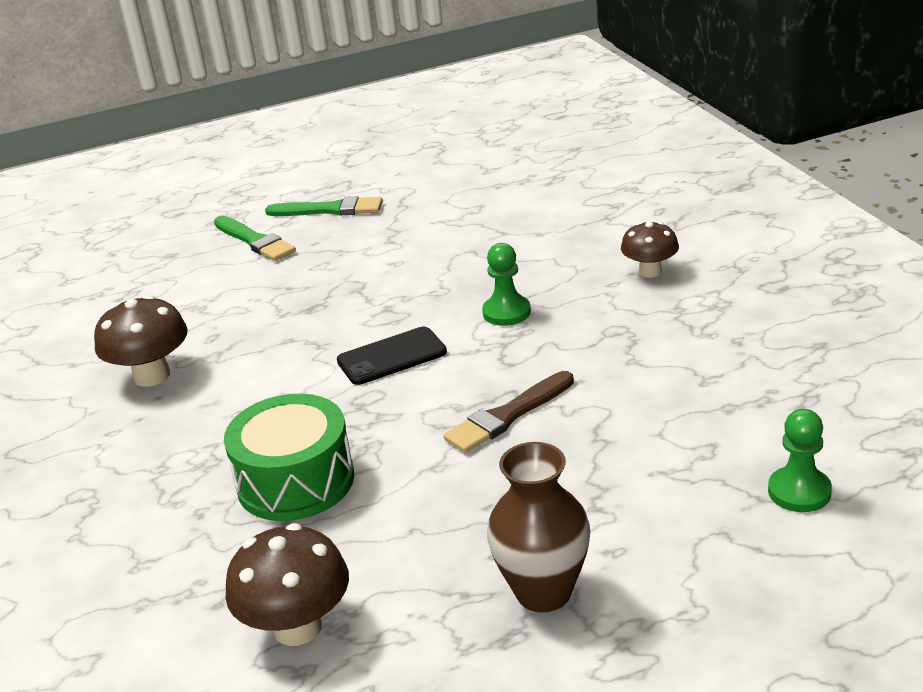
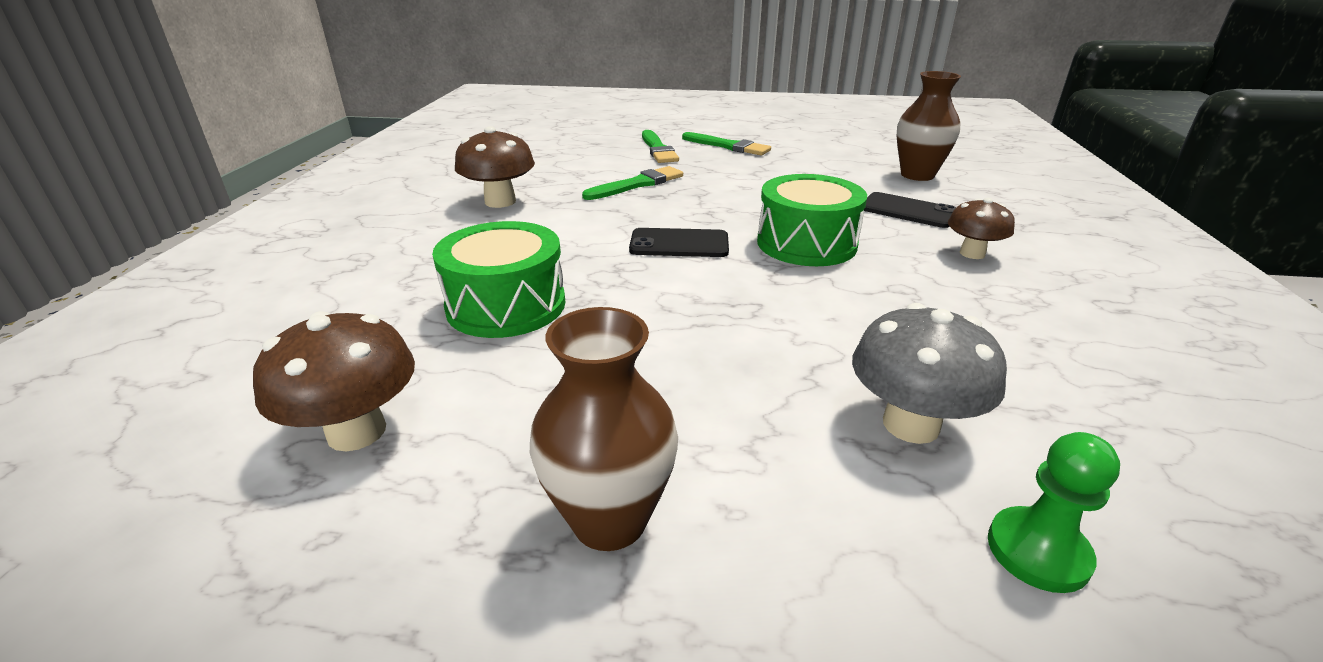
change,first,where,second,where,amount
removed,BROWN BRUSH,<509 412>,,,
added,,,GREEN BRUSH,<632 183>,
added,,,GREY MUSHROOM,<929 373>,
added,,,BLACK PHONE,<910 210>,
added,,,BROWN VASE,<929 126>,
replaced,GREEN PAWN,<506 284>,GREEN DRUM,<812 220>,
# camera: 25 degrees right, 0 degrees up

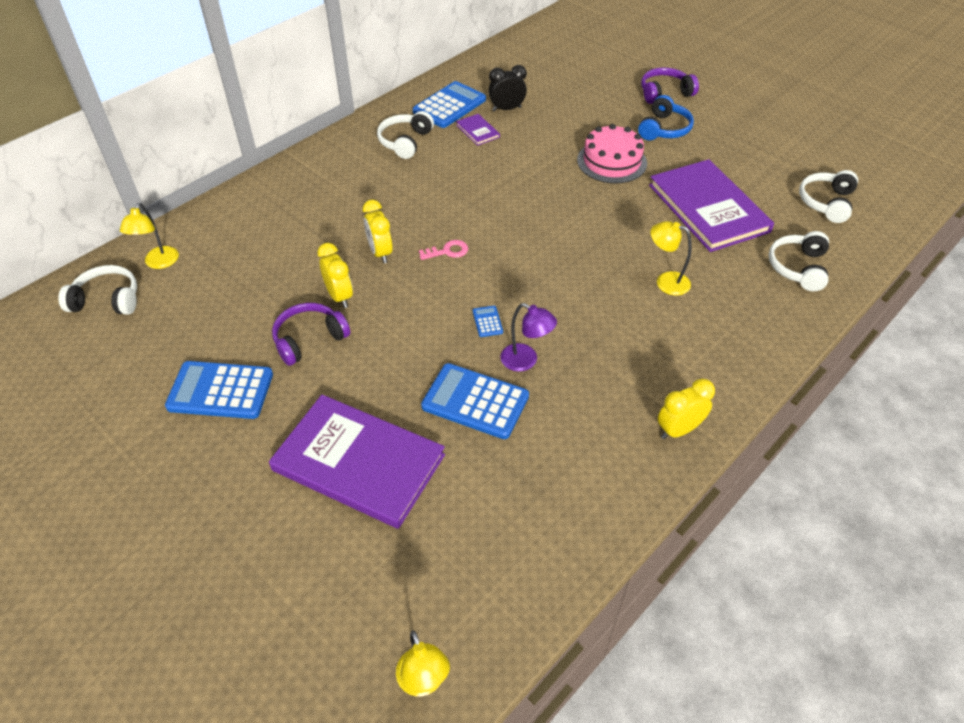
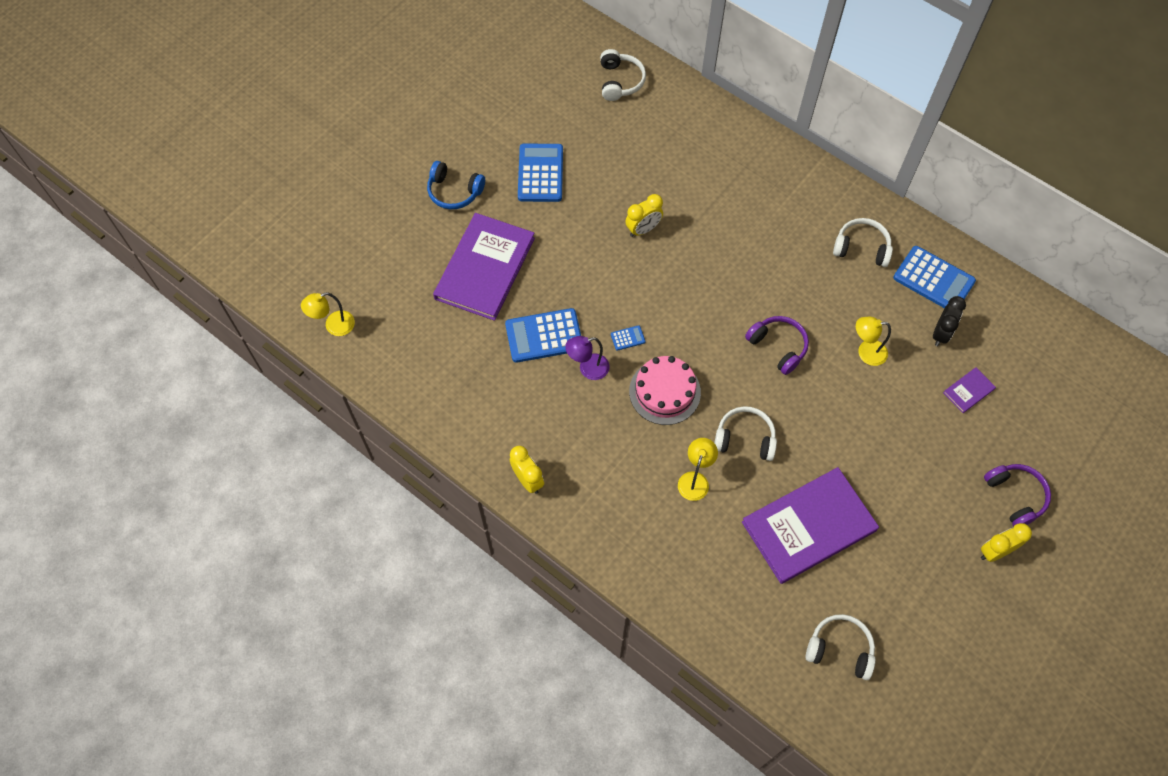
change,first,where,second,where,amount
removed,PINK KEY,<443 250>,,,
moved,YELLOW LAMP,<149 236>,,<873 341>,
moved,PURPLE HEADPHONES,<311 334>,,<777 345>,
moved,YELLOW CLOCK,<378 231>,,<1006 542>,
moved,PURPLE BOOK,<478 130>,,<969 390>,
moved,PINK CAKE,<612 153>,,<665 390>,
moved,BLUE HEADPHONES,<666 118>,,<456 185>,
moved,WHITE HEADPHONES,<799 261>,,<745 433>,
turned,BLUE CALCULATOR,<475 401>,,<543 335>,120 degrees counterclockwise
turned,BLACK CLOCK,<507 88>,,<949 321>,45 degrees clockwise
turned,PURPLE LAMP,<528 337>,,<587 358>,45 degrees clockwise
# camera: 85 degrees right, 15 degrees up

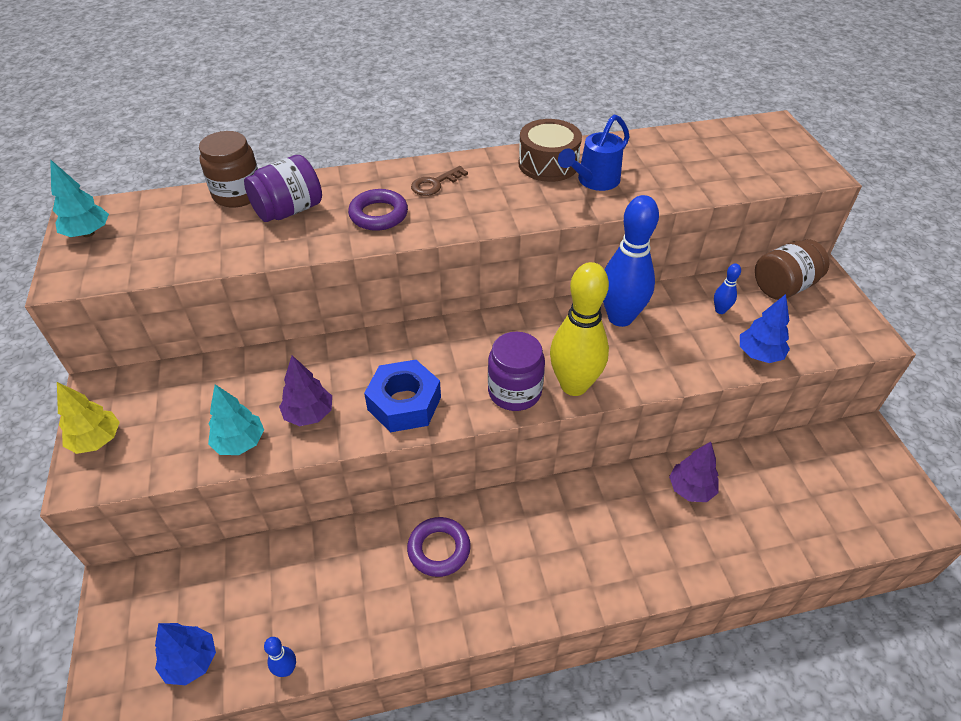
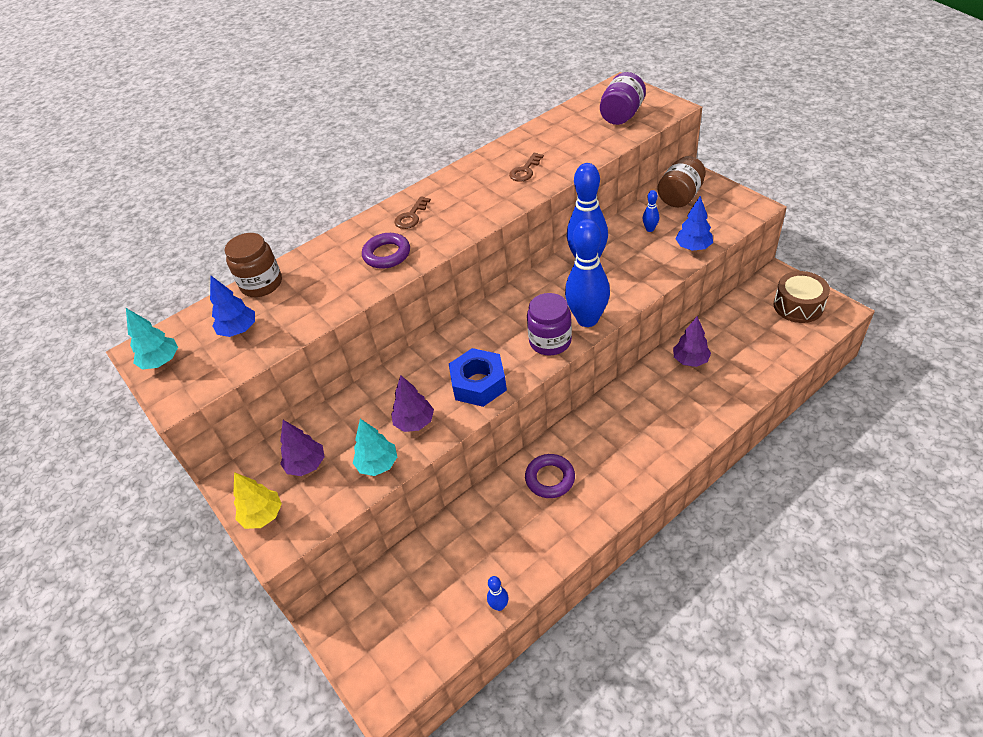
change,first,where,second,where,amount
added,,,PURPLE TREE,<302 448>,
moved,BLUE TREE,<185 654>,,<232 306>,
moved,PURPLE JAR,<283 188>,,<623 98>,
moved,BROWN DRUM,<550 150>,,<801 297>,
replaced,BLUE WATERING CAN,<594 152>,BROWN KEY,<526 167>,
recoloured,YELLOW BOWLING PIN,<579 329>,BLUE BOWLING PIN,<587 273>,
# camera: 20 degrees left, 0 degrees up

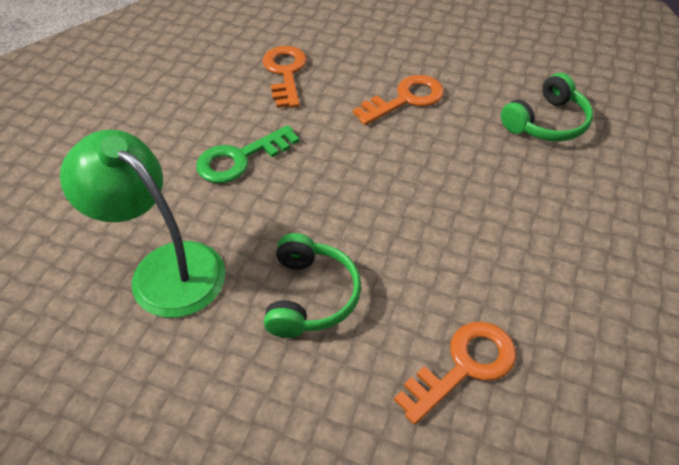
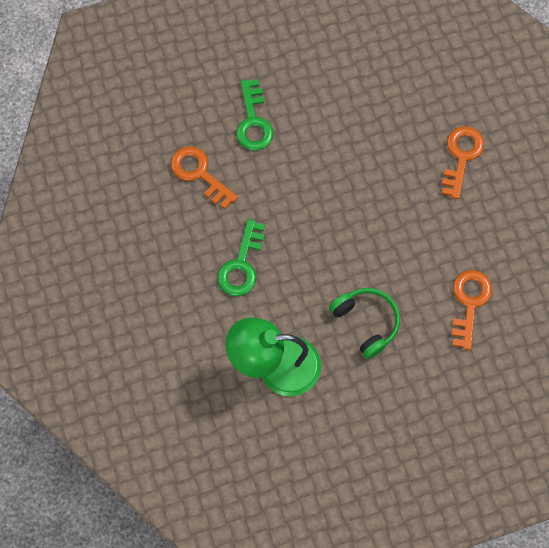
change,first,where,second,where,amount
removed,GREEN HEADPHONES,<547 107>,,,
added,,,GREEN KEY,<255 114>,
moved,ORANGE KEY,<398 100>,,<462 162>,
# camera: 40 degrees left, 20 degrees up

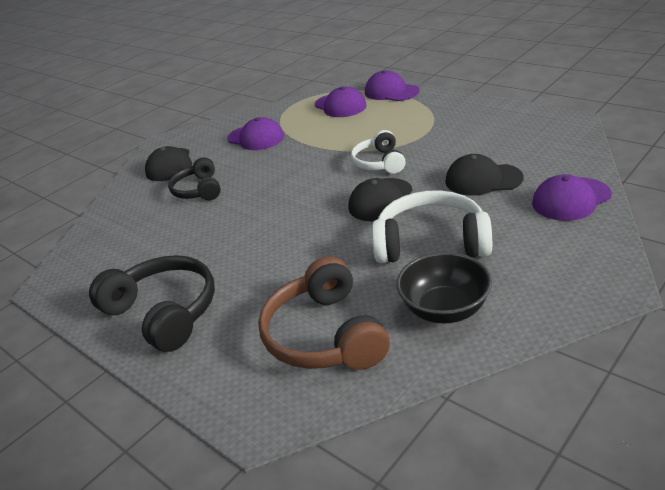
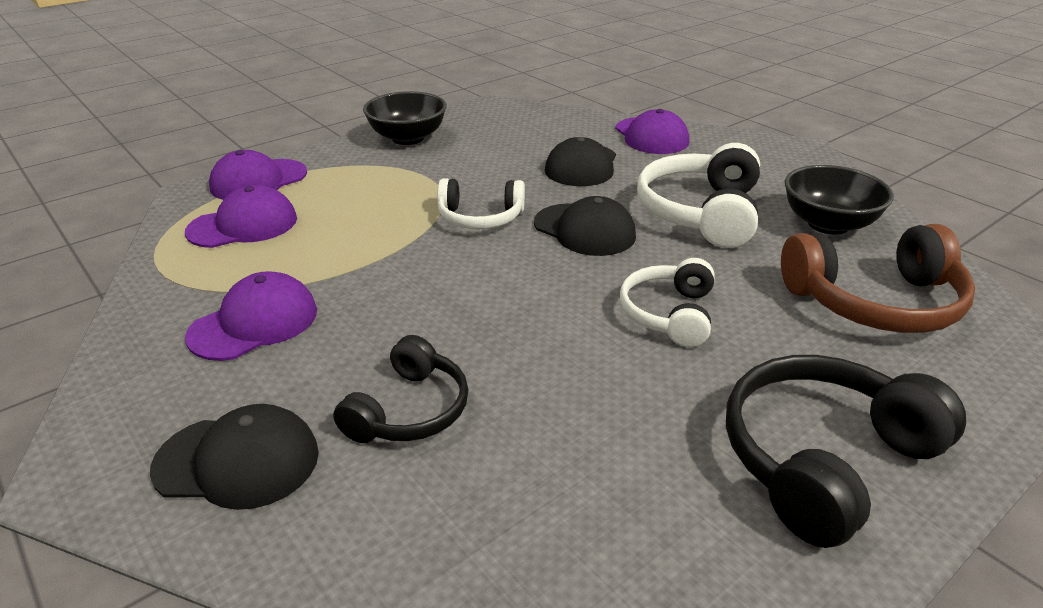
change,first,where,second,where,amount
added,,,BLACK BOWL,<405 118>,
added,,,WHITE HEADPHONES,<667 302>,
turned,BLACK HEADPHONES,<194 178>,,<400 389>,60 degrees counterclockwise
# camera: 85 degrees left, 0 degrees up

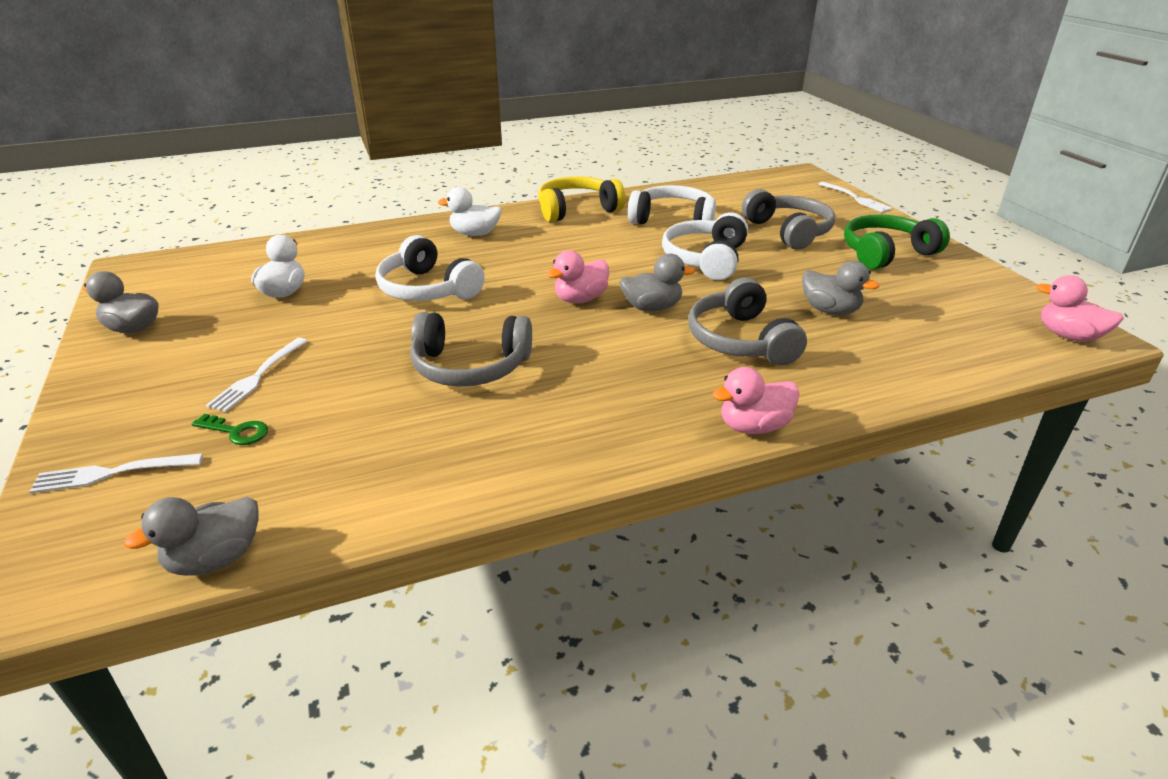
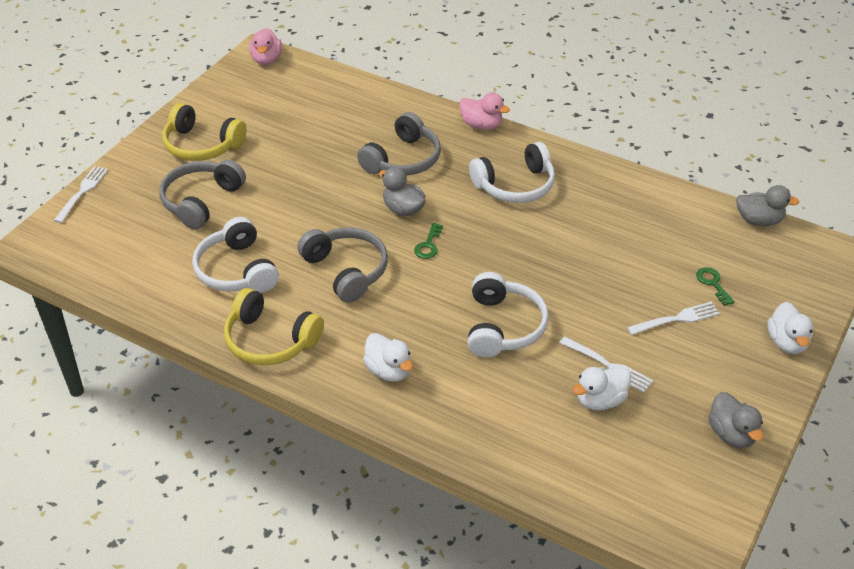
change,first,where,second,where,amount
removed,GREY DUCK,<840 288>,,,
added,,,WHITE DUCK,<790 328>,
moved,WHITE FORK,<116 473>,,<606 364>,
moved,GREY HEADPHONES,<471 349>,,<342 265>,
moved,WHITE HEADPHONES,<705 246>,,<512 172>,
replaced,PINK DUCK,<578 276>,GREEN KEY,<428 241>,
recoloured,GREEN HEADPHONES,<897 242>,YELLOW HEADPHONES,<204 132>,
# camera: 130 degrees left, 10 degrees up

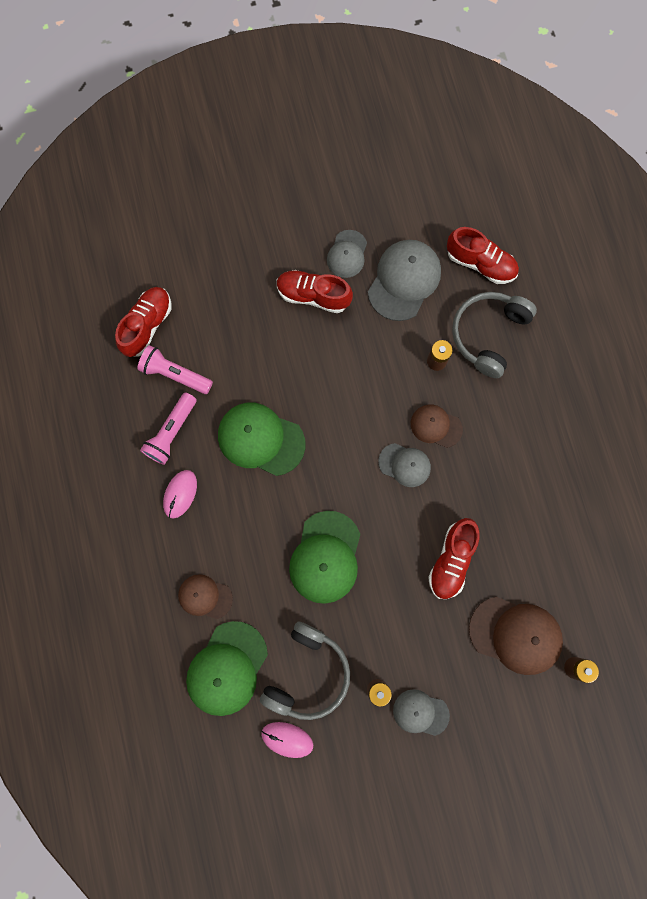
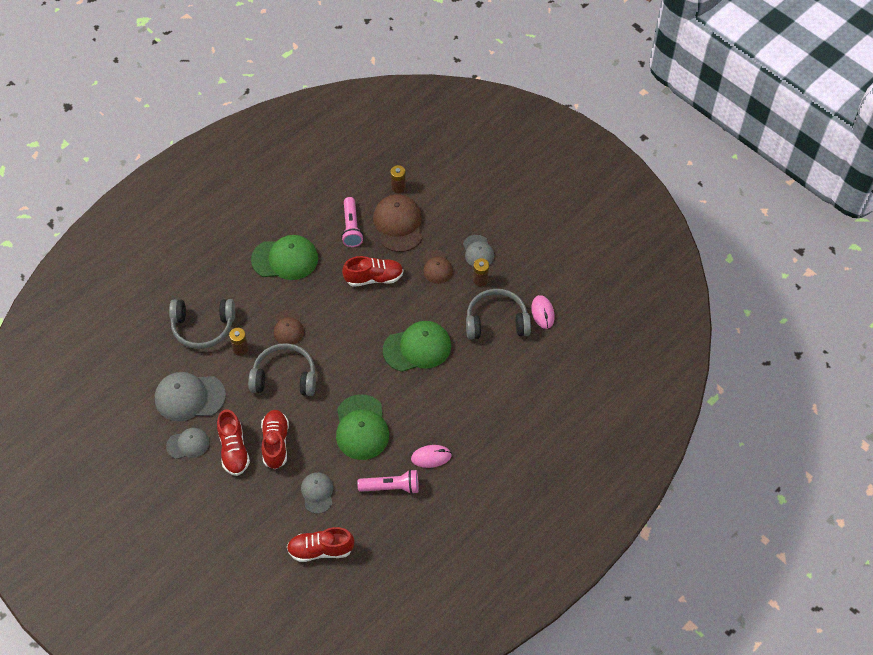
change,first,where,second,where,amount
added,,,GREY HEADPHONES,<282 369>,
moved,PINK FLASHLIGHT,<175 369>,,<352 222>,
moved,BROWN CAP,<205 596>,,<437 267>,
moved,GREEN CAP,<227 668>,,<284 257>,
moved,GREY CAP,<404 465>,,<317 493>,
moved,RED SHOE,<483 255>,,<275 439>,
# camera: 120 degrees left, 20 degrees down

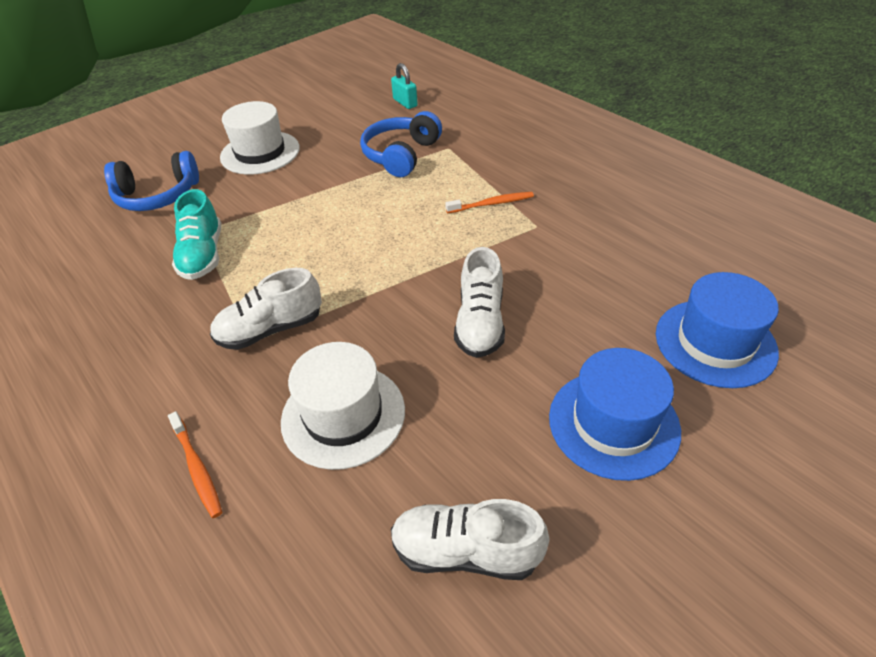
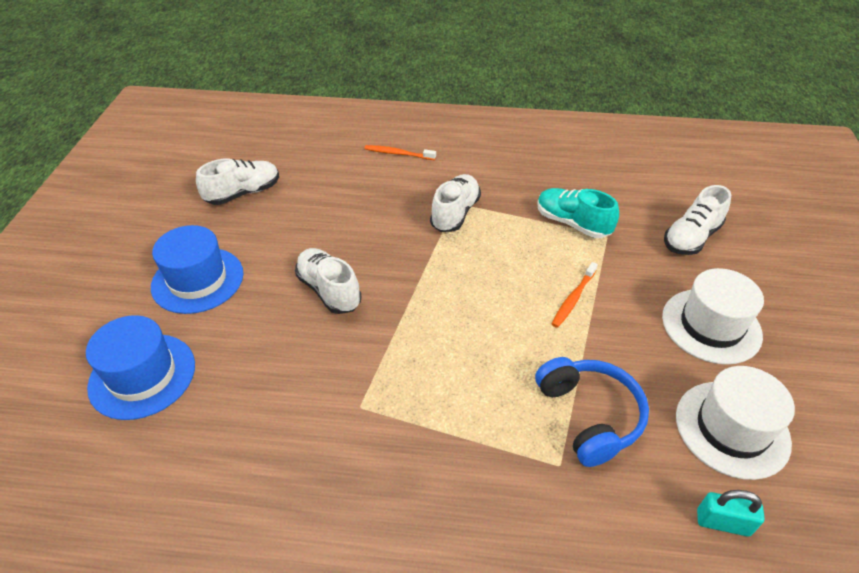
change,first,where,second,where,amount
moved,WHITE HAT,<343 406>,,<735 423>,
moved,ORANGE TOOTHBRUSH,<489 202>,,<575 295>,
replaced,BLUE HEADPHONES,<151 181>,WHITE SHOE,<697 220>,
# camera: 135 degrees right, 0 degrees up

